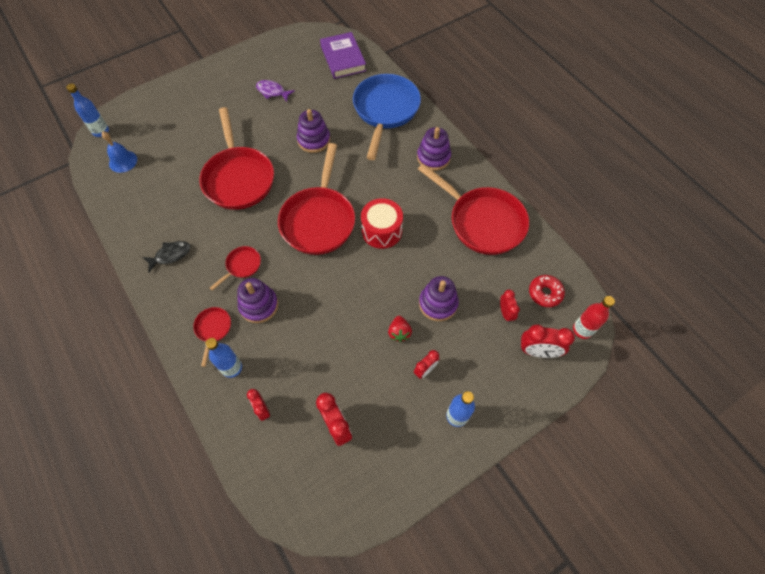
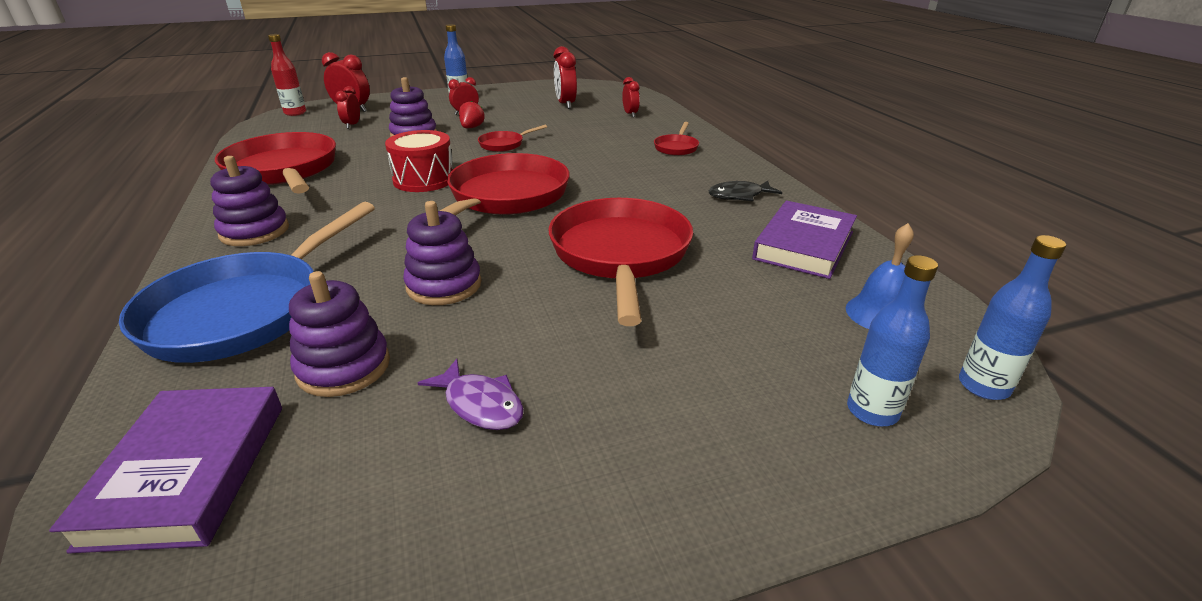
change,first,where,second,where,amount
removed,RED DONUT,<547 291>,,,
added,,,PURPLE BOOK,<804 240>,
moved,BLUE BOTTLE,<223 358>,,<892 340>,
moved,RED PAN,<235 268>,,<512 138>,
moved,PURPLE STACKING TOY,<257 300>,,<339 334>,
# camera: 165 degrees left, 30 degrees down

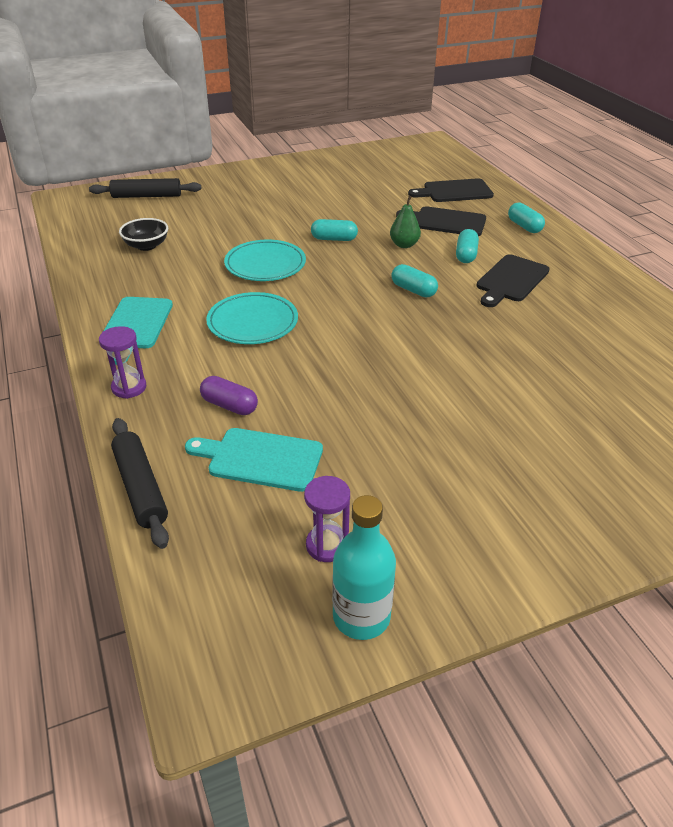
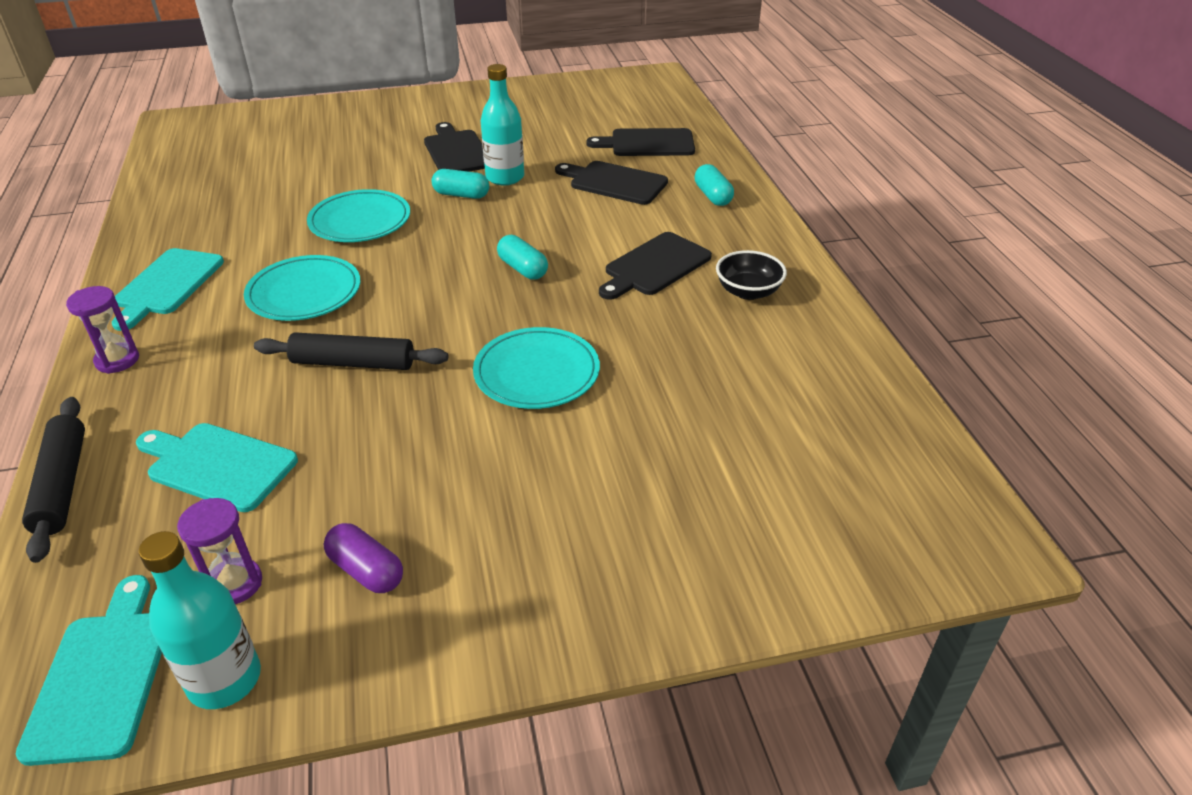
change,first,where,second,where,amount
removed,GREEN PEAR,<405 222>,,,
removed,TURQUOISE CAPSULE,<467 246>,,,
added,,,TURQUOISE CUTTING BOARD,<89 670>,
added,,,BLACK CUTTING BOARD,<454 147>,
added,,,TURQUOISE PLATE,<536 368>,
added,,,TURQUOISE BOTTLE,<502 124>,
moved,BLACK ROLLING PIN,<145 188>,,<351 351>,
moved,BLACK BOWL,<143 234>,,<751 275>,
moved,PURPLE CAPSULE,<229 395>,,<363 558>,
# camera: 10 degrees right, 0 degrees up

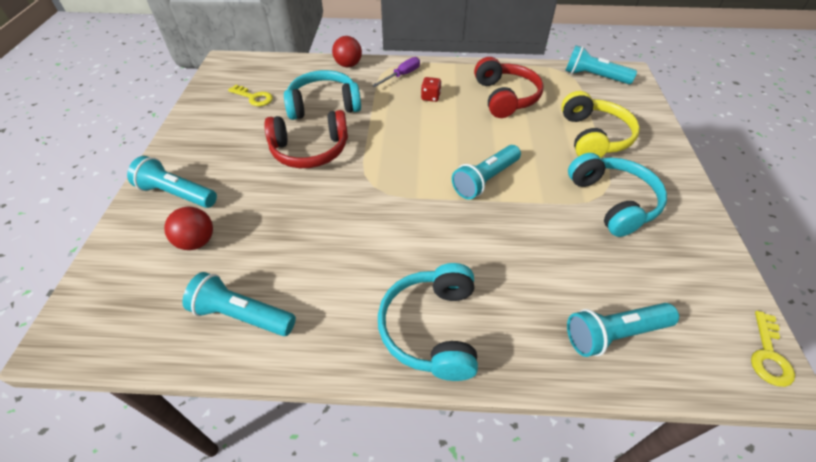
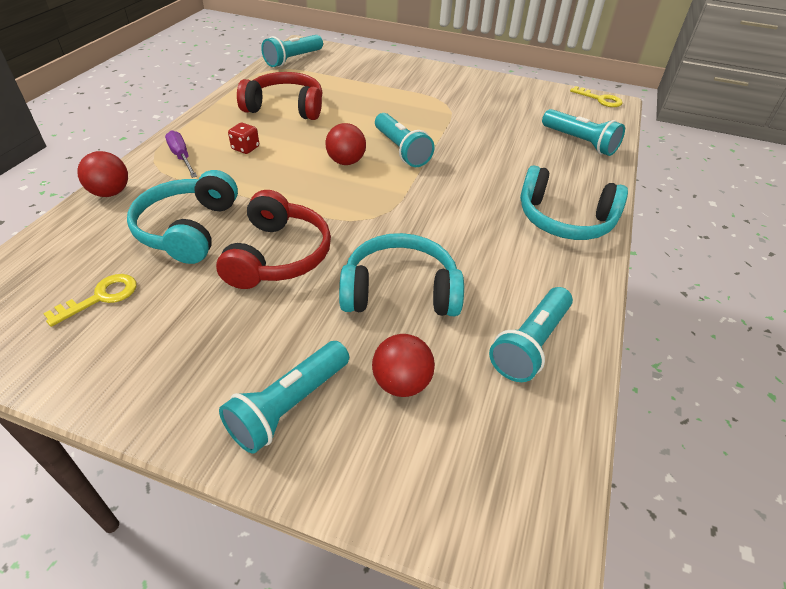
change,first,where,second,where,amount
removed,YELLOW HEADPHONES,<600 124>,,,
added,,,RED BALL,<345 144>,
moved,TURQUOISE HEADPHONES,<617 195>,,<401 274>,
turned,TURQUOISE FLASHLIGHT,<623 330>,,<583 132>,45 degrees counterclockwise
# camera: 75 degrees left, 5 degrees down

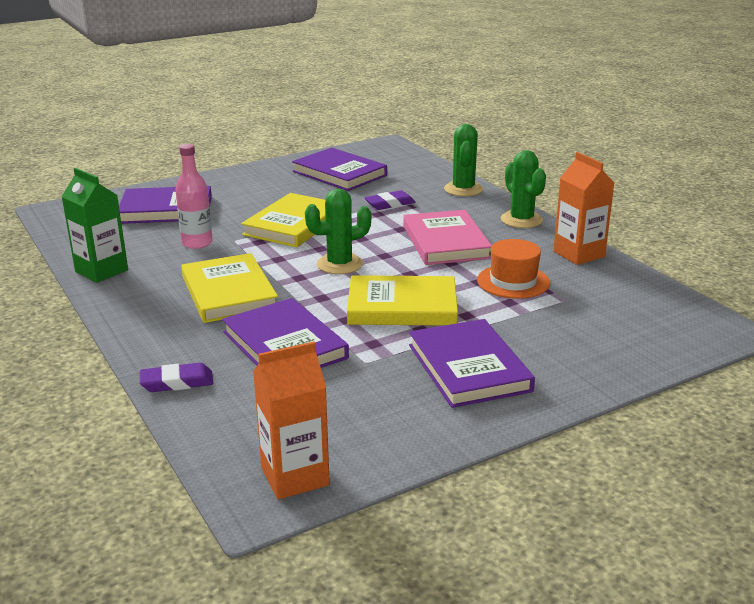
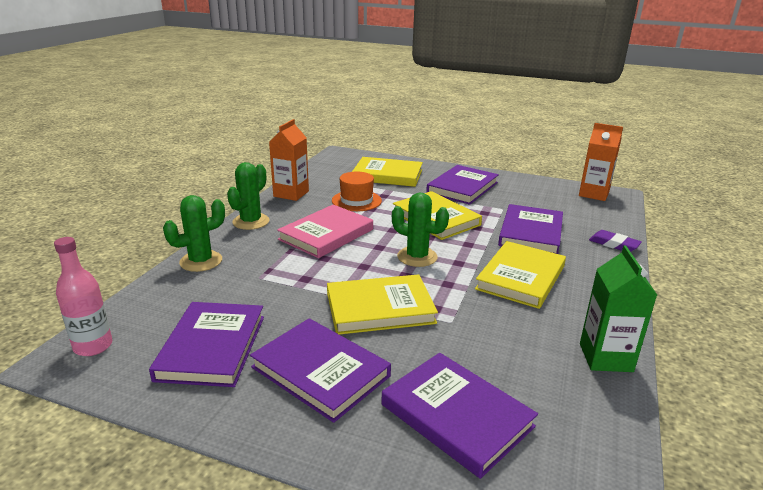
change,first,where,second,where,amount
removed,PURPLE ERASER,<389 200>,,,
added,,,PURPLE BOOK,<320 370>,
added,,,YELLOW BOOK,<387 172>,
moved,PINK BOTTLE,<194 196>,,<83 296>,
# camera: 130 degrees left, 0 degrees up

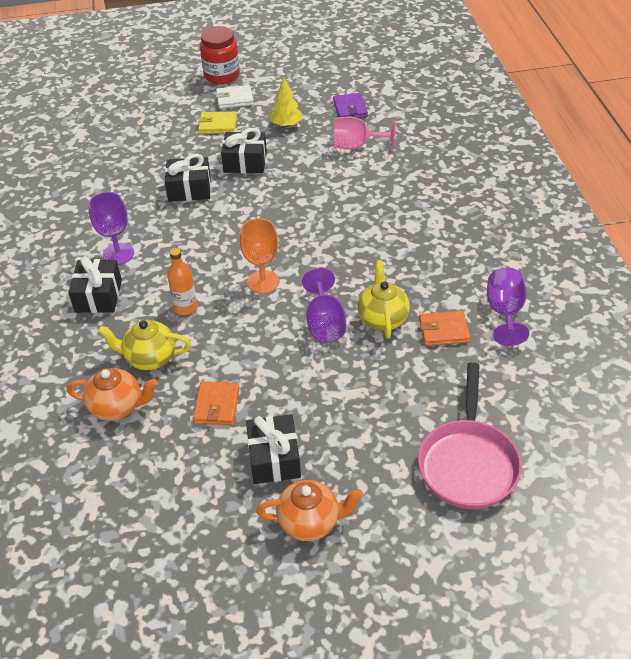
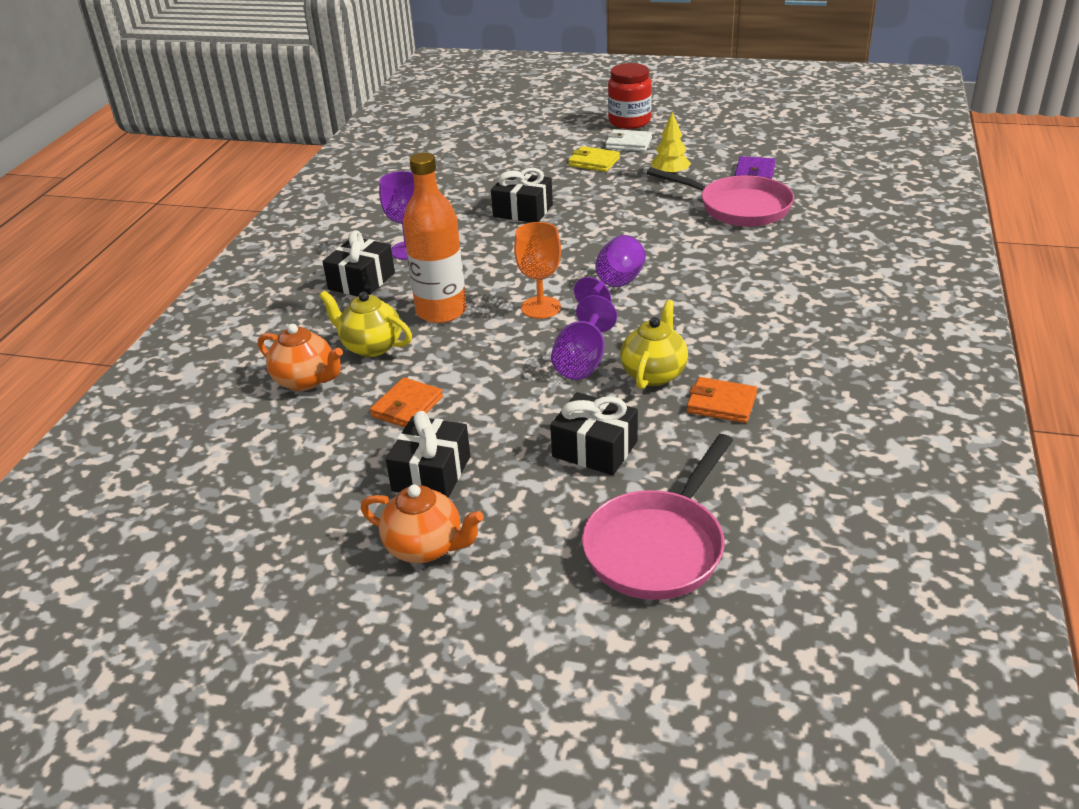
change,first,where,second,where,amount
moved,BLACK GIFT,<244 150>,,<594 433>,
moved,PURPLE GOBLET,<508 307>,,<610 269>,
replaced,PINK GOBLET,<365 133>,PINK PAN,<720 197>,
resized,ORANGE BOTTLE,<182 281>,,<435 237>,x1.81
# camera: 25 degrees right, 10 degrees down

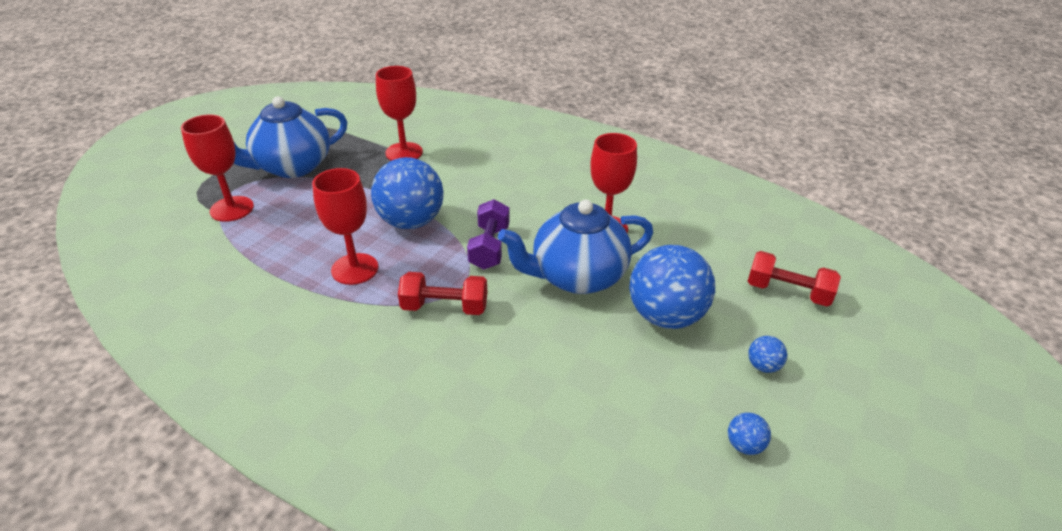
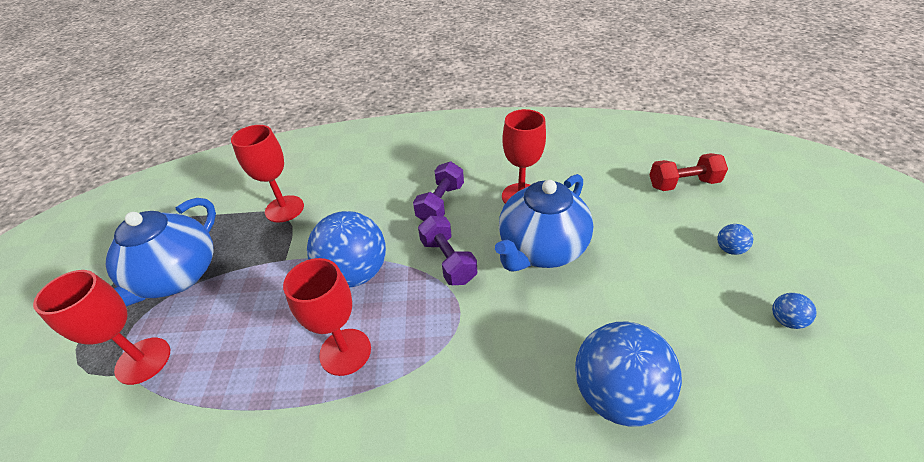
change,first,where,second,where,amount
removed,RED DUMBBELL,<442 293>,,,
added,,,PURPLE DUMBBELL,<438 191>,
moved,BLUE BALL,<672 287>,,<628 374>,
# camera: 30 degrees left, 5 degrees up

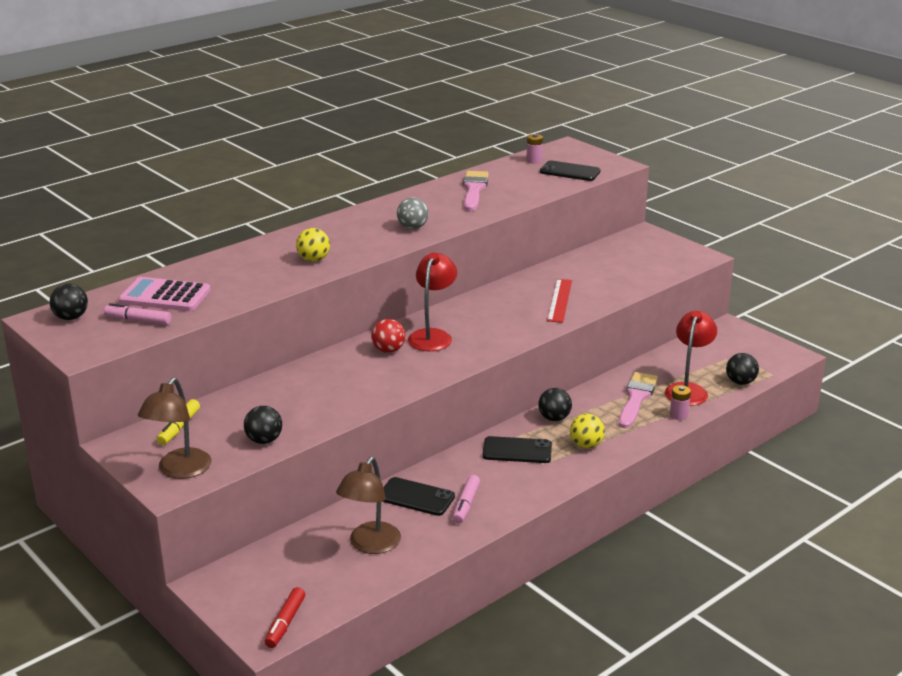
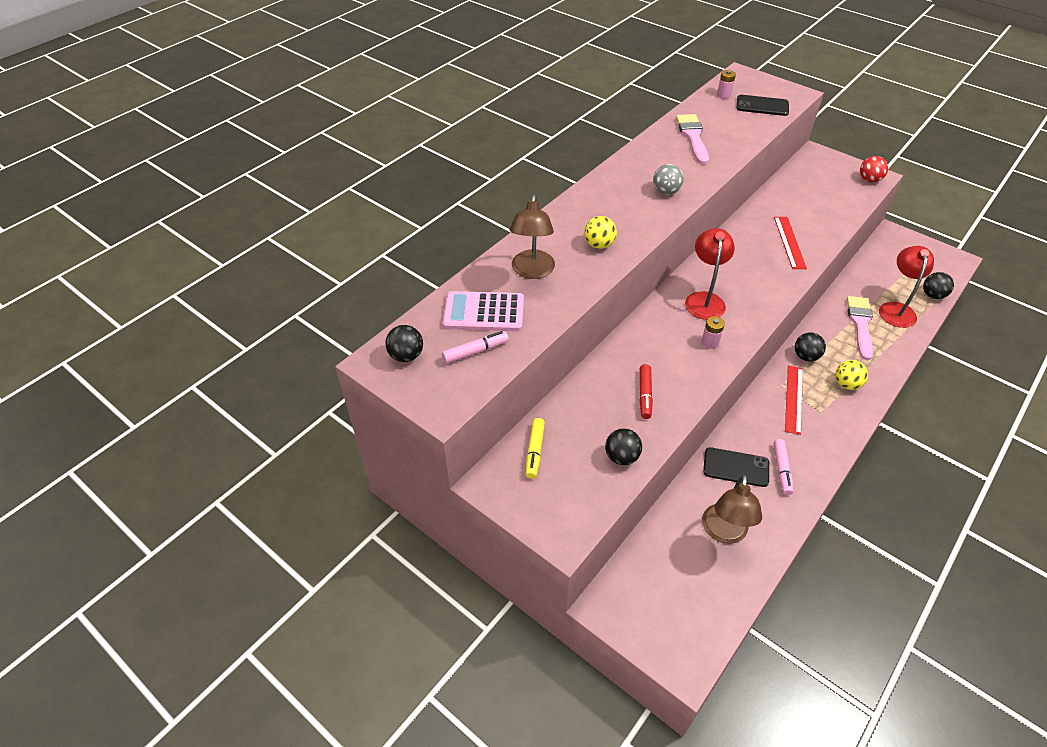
change,first,where,second,where,amount
moved,BROWN LAMP,<175 428>,,<532 237>,
moved,RED MARKER,<284 617>,,<646 391>,
moved,RED BALL,<388 336>,,<874 169>,
moved,PINK BATTERY,<680 402>,,<713 332>,
replaced,BLACK PHONE,<517 449>,RED RULER,<794 400>,
turned,PINK MARKER,<137 314>,,<475 347>,150 degrees clockwise
# camera: 10 degrees left, 20 degrees up

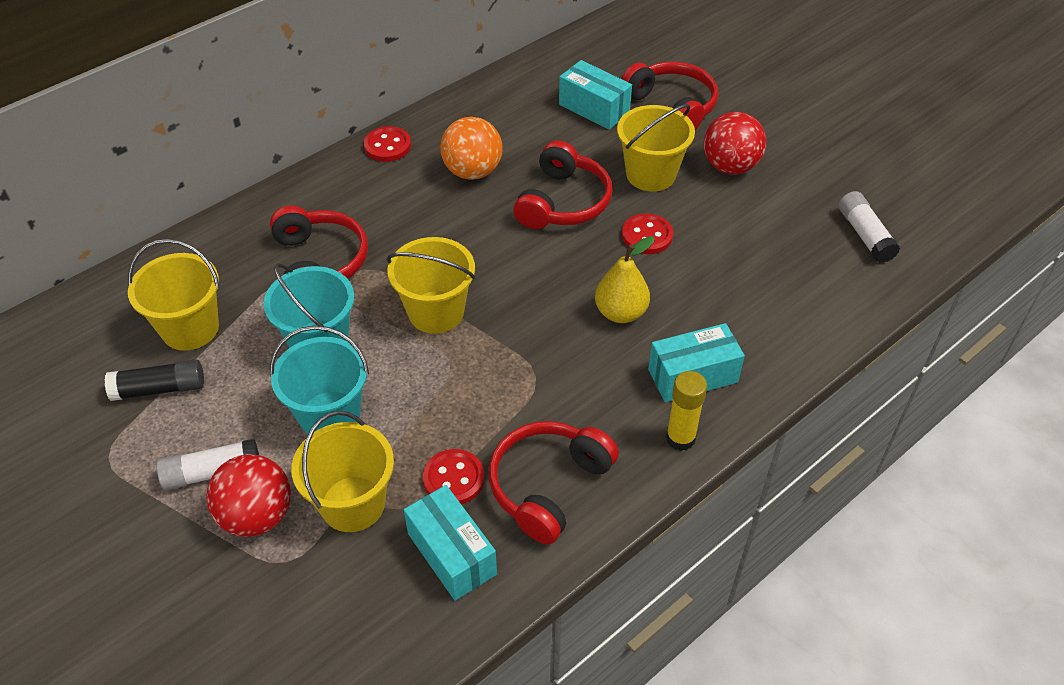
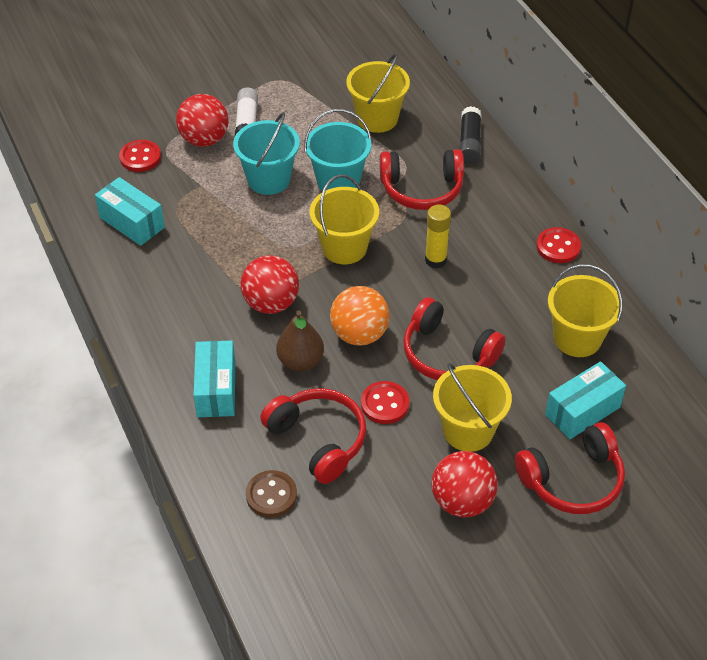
change,first,where,second,where,amount
removed,WHITE GLUE STICK,<869 227>,,,
added,,,RED BALL,<270 284>,
added,,,BROWN BUTTON,<271 493>,
moved,BLACK GLUE STICK,<154 380>,,<470 135>,
moved,YELLOW BUCKET,<342 471>,,<585 310>,
moved,RED BUTTON,<454 477>,,<140 156>,
moved,ORANGE BALL,<471 148>,,<360 316>,
moved,RED HEADPHONES,<554 483>,,<313 436>,
moved,YELLOW GLUE STICK,<686 411>,,<438 237>,
recoloured,YELLOW PEAR,<625 279>,BROWN PEAR,<300 340>,
turned,TURQUOISE BOX,<450 543>,,<130 211>,60 degrees clockwise
# camera: 105 degrees right, 0 degrees up

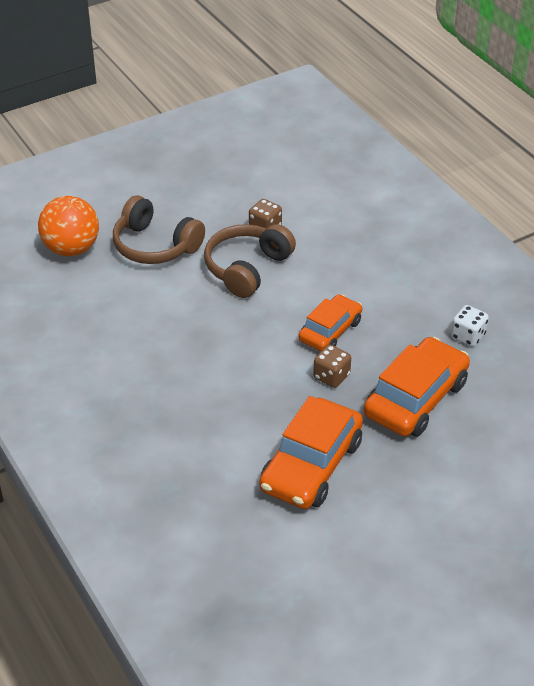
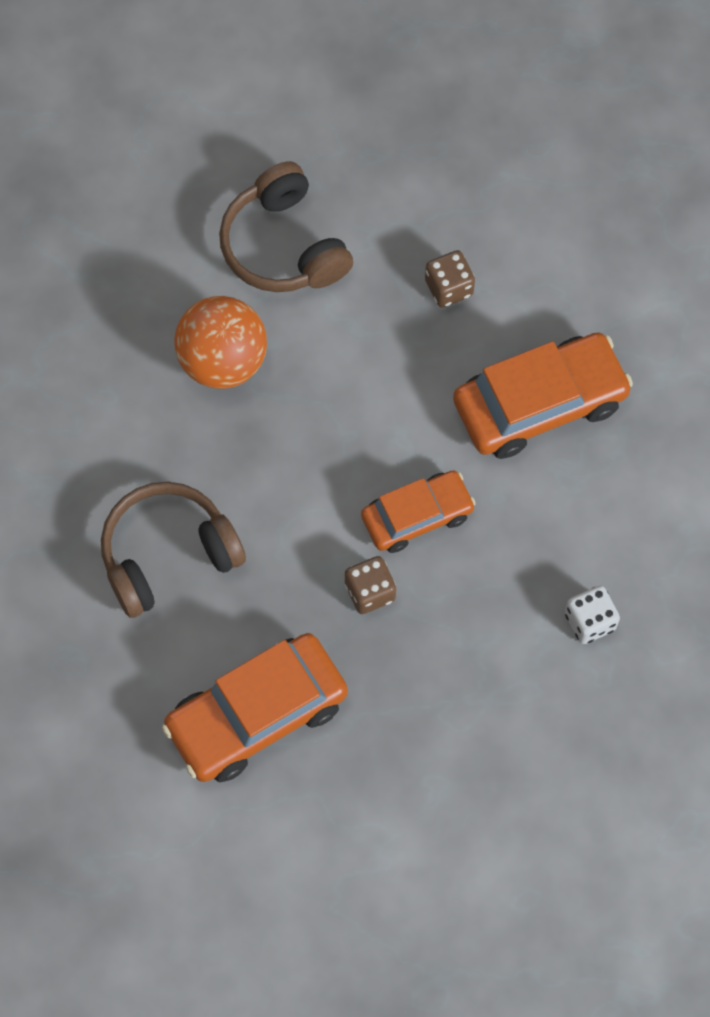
change,first,where,second,where,amount
moved,ORANGE BALL,<68 226>,,<220 342>,
moved,BROWN HEADPHONES,<250 261>,,<173 550>,
moved,ORANGE CAR,<417 387>,,<543 395>,
# camera: 30 degrees right, 25 degrees up

